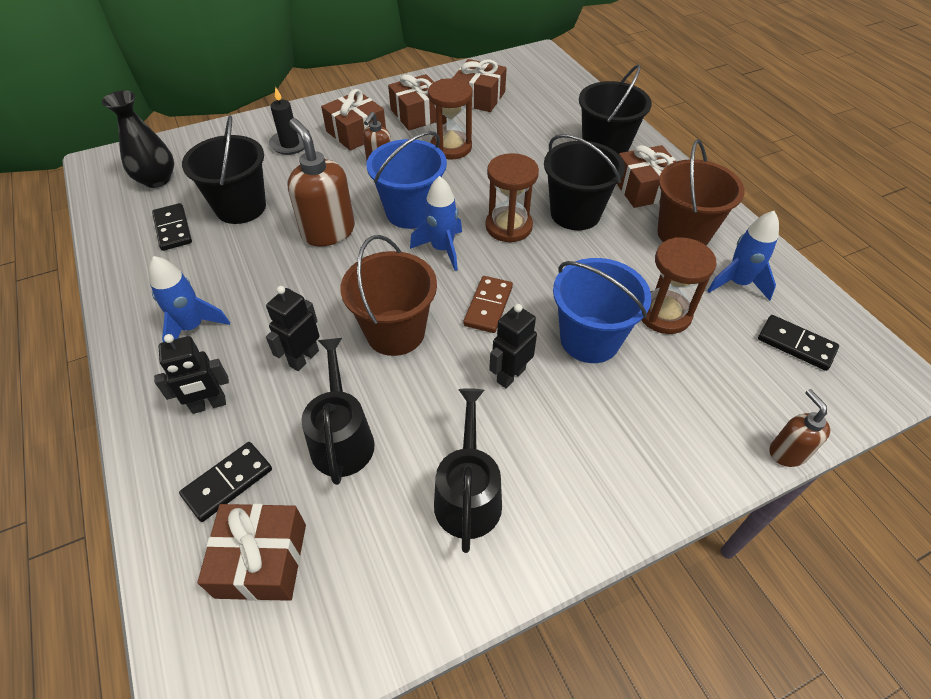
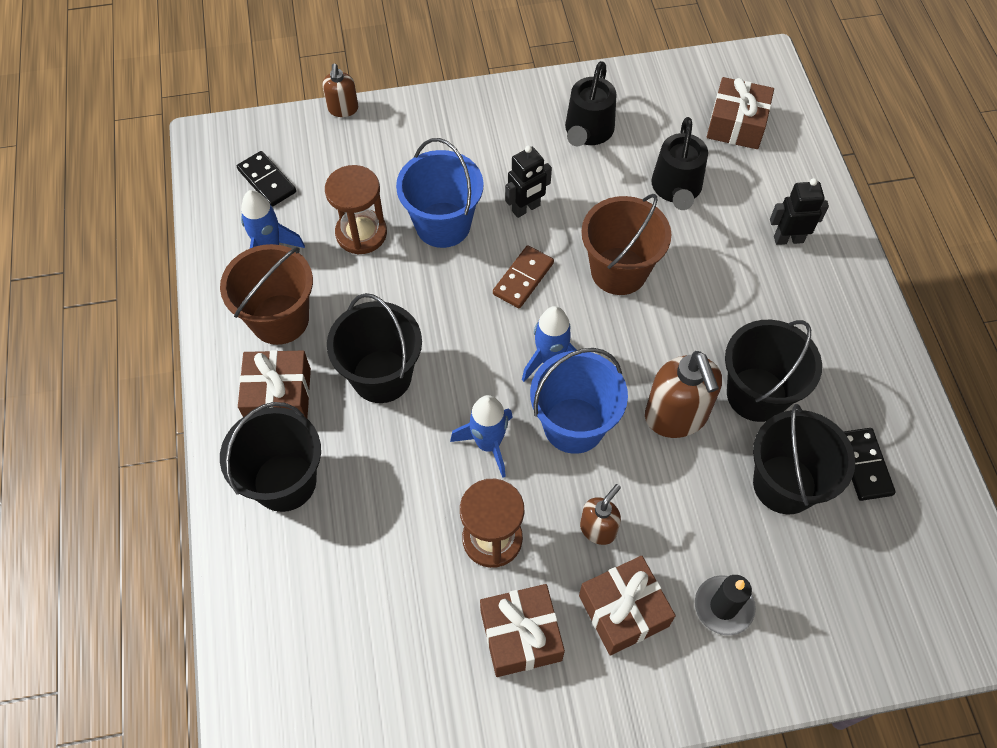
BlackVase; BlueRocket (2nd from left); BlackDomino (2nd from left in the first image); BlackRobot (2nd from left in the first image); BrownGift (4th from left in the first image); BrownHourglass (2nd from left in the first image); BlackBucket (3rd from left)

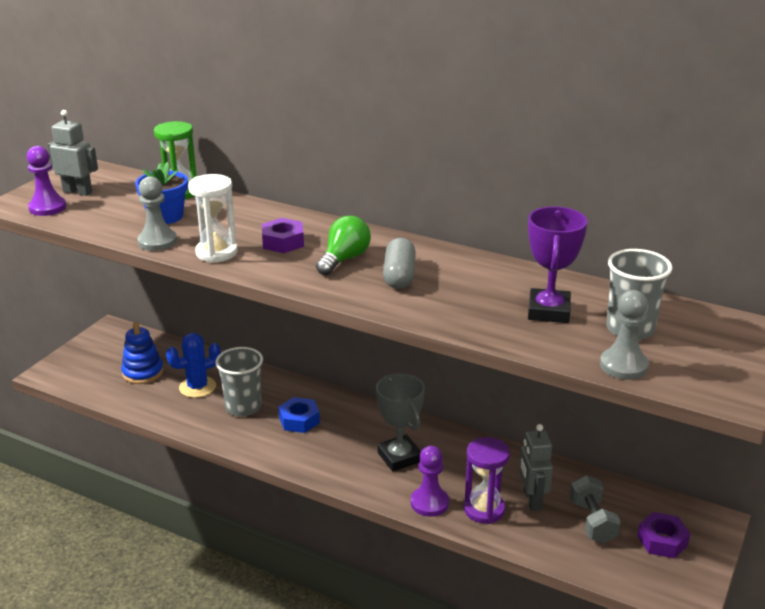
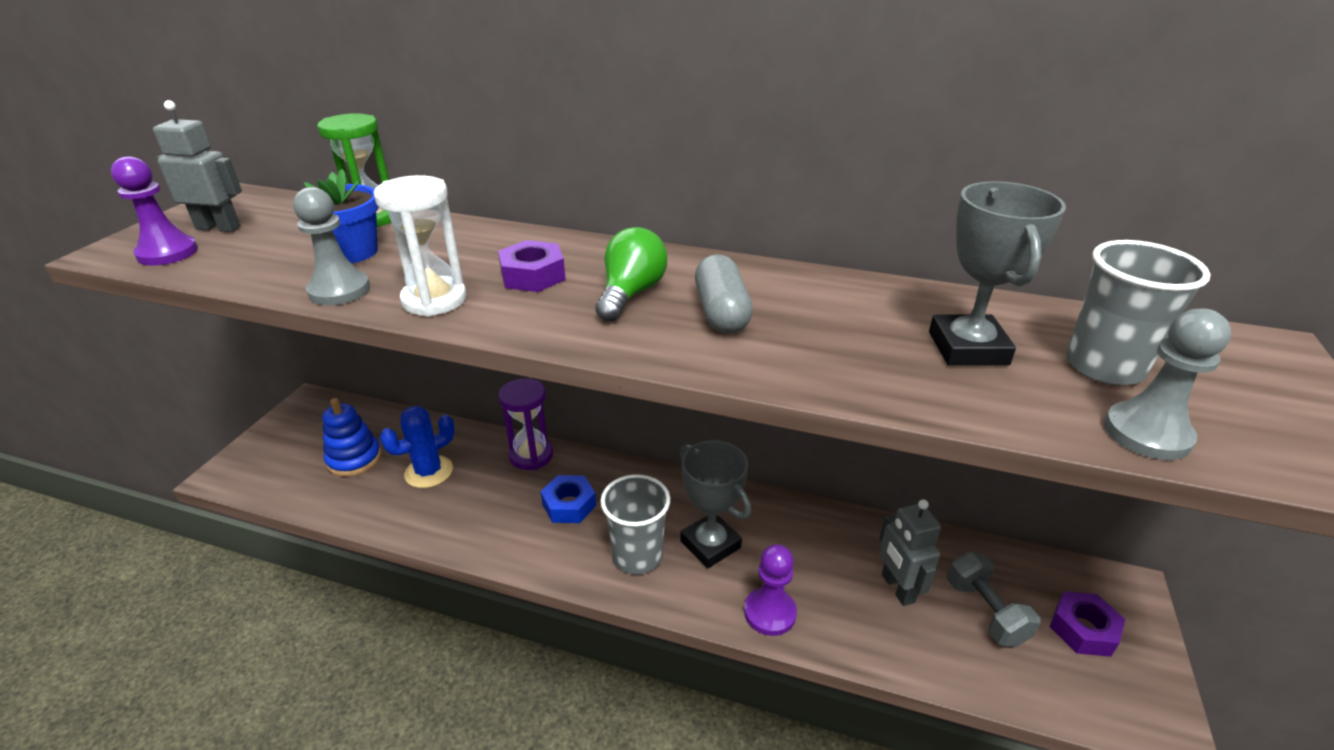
GreyCup (1st from left); PurpleHourglass; GreyTrophy (2nd from left)

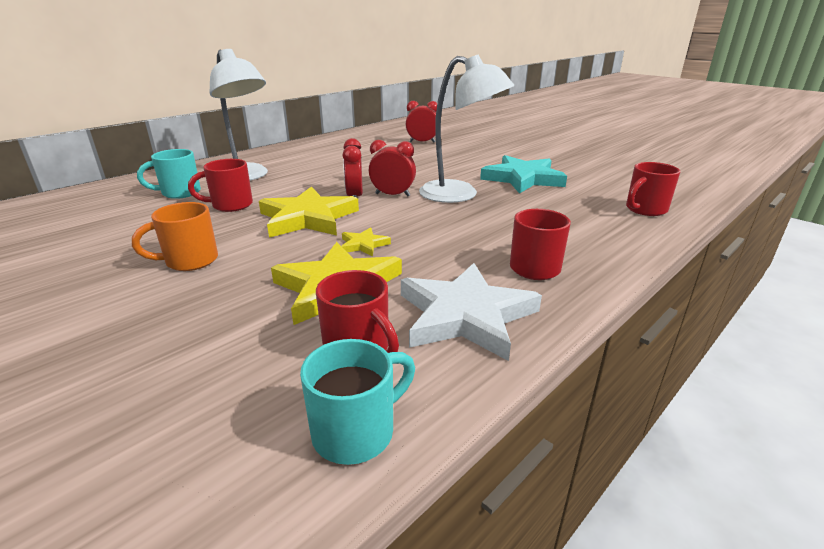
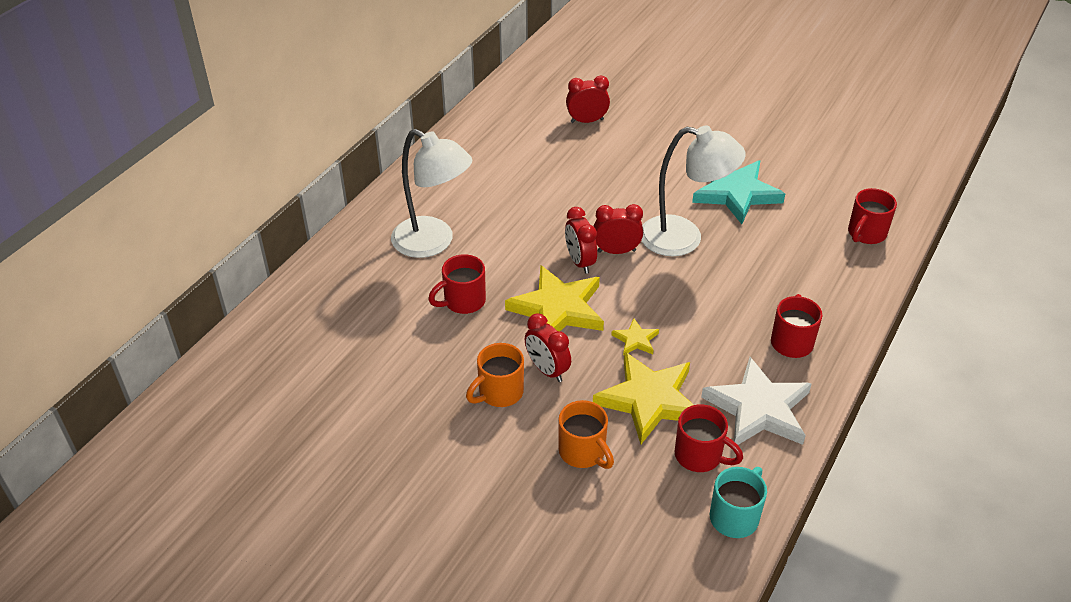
TurquoiseMug (1st from left in the first image); RedClock (1st from left); OrangeMug (2nd from left)

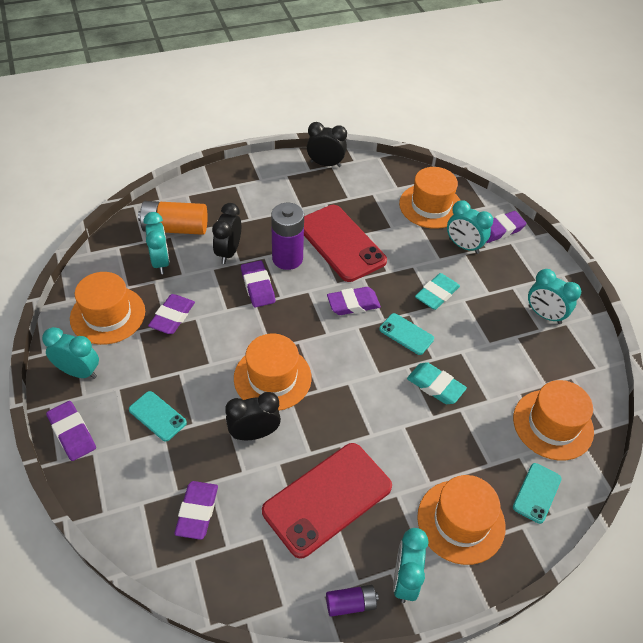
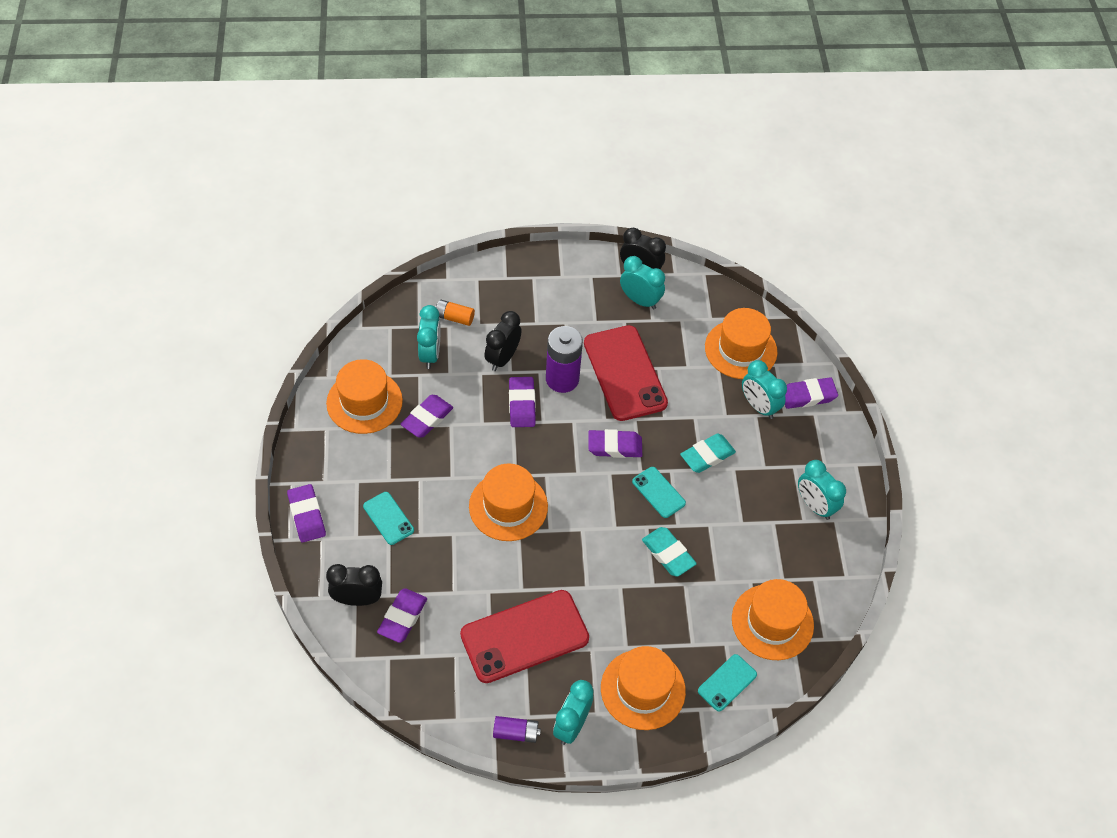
TurquoiseClock (3rd from left); OrangeBattery; BlackClock (1st from left)

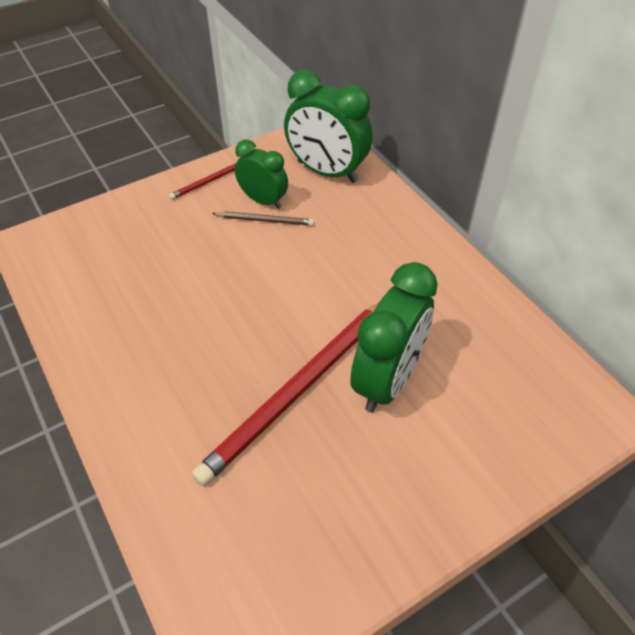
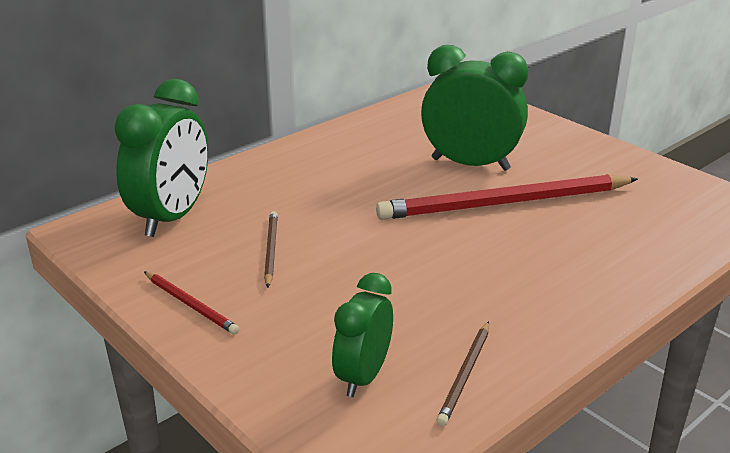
RedPencil (2nd from left); GreenClock (2nd from left); BrownPencil (2nd from left)

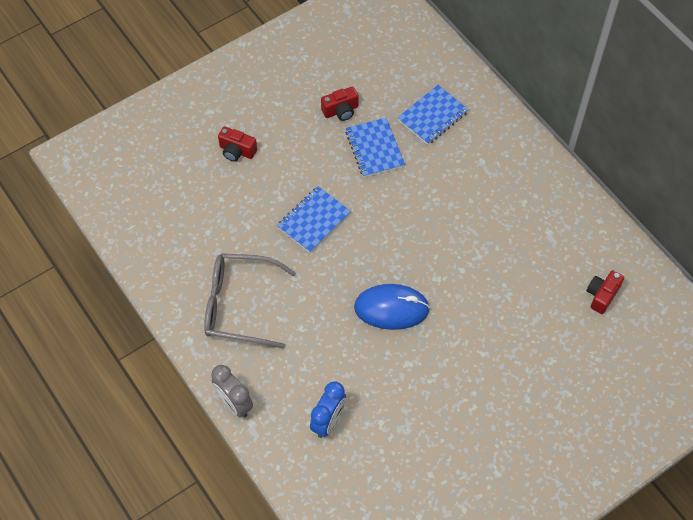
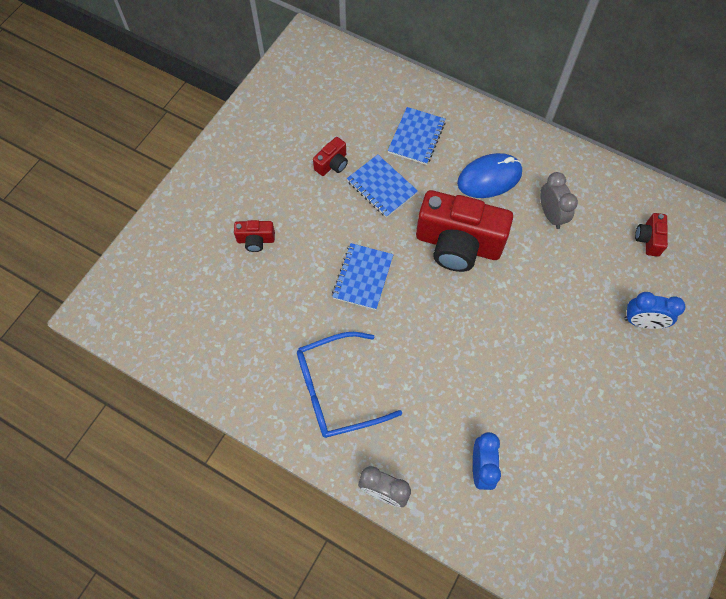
BlueGlasses; BlueMouse; RedCamera (3rd from left); GreyClock (2nd from left); BlueClock (2nd from left)

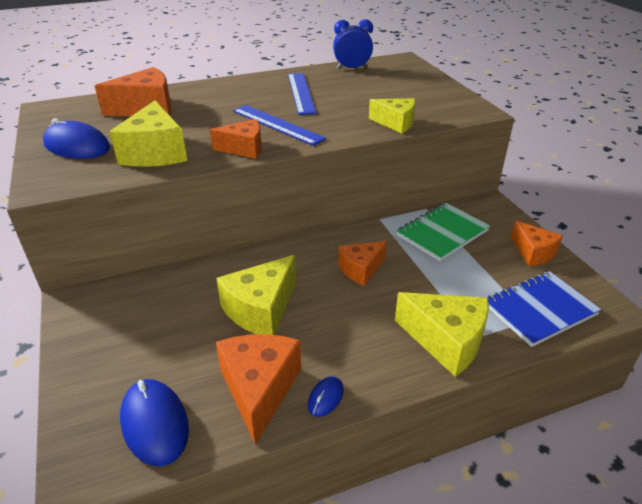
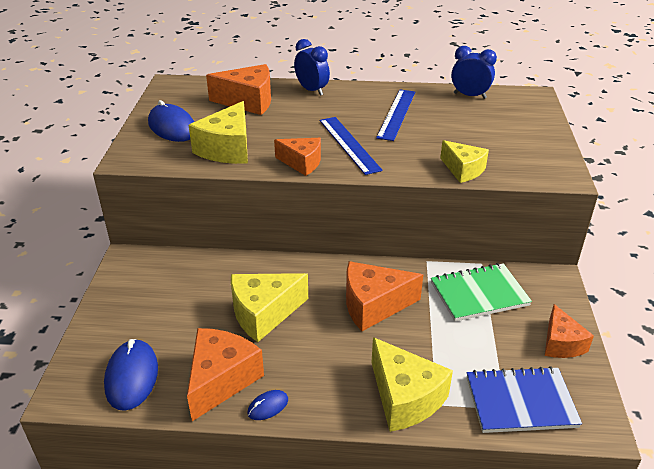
OrangeCheese (4th from left); BlueClock (1st from left)

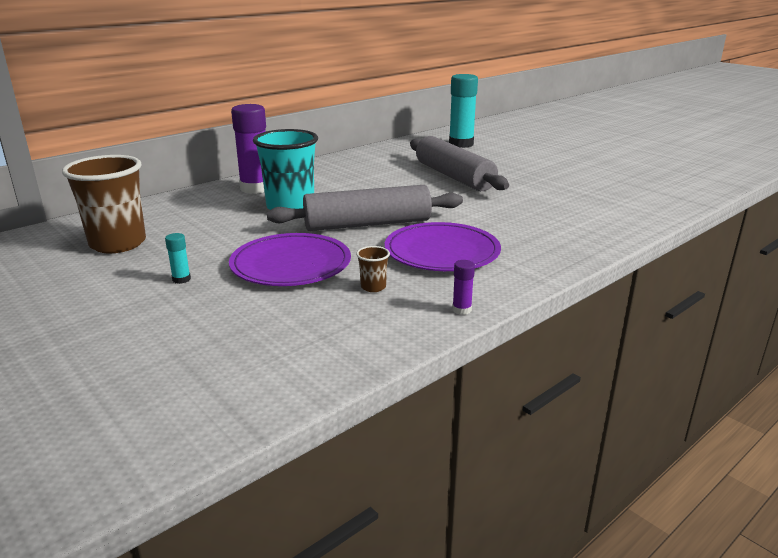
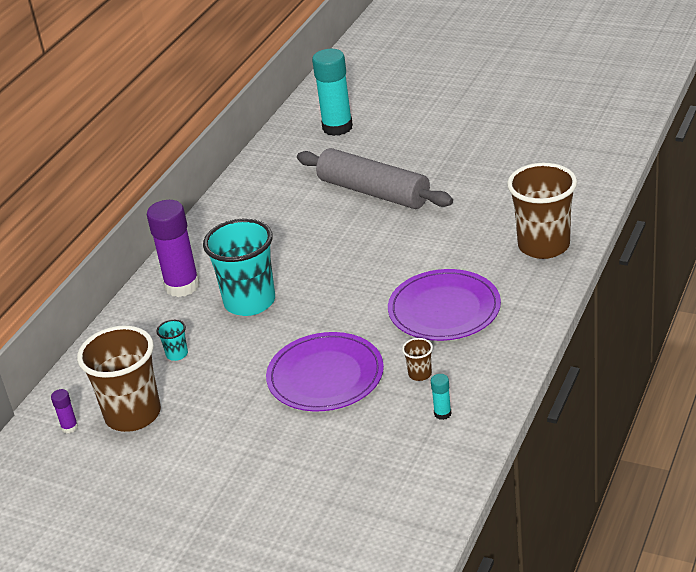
TurquoiseGlueStick (2nd from left); GreyRollingPin (1st from left in the first image); PurpleGlueStick (1st from left); TurquoiseCup (1st from left); BrownCup (3rd from left)

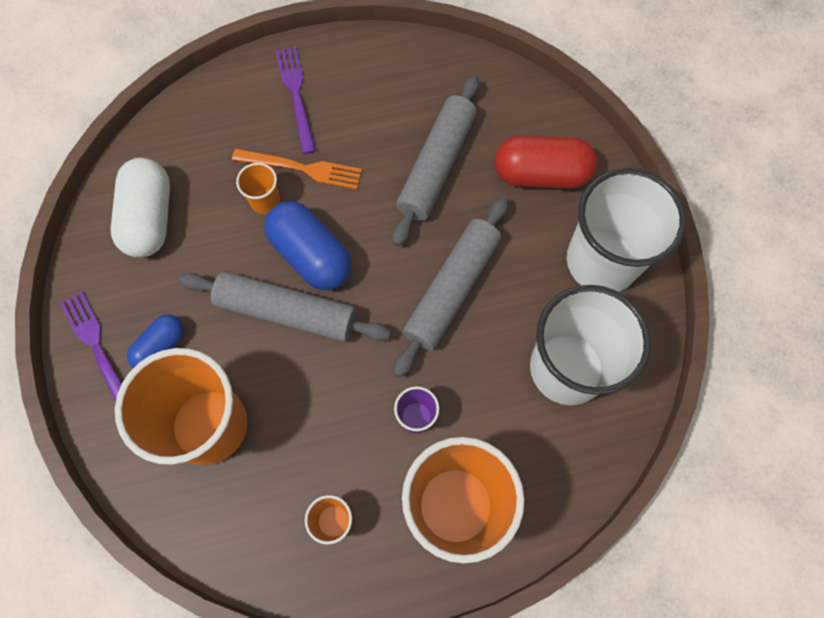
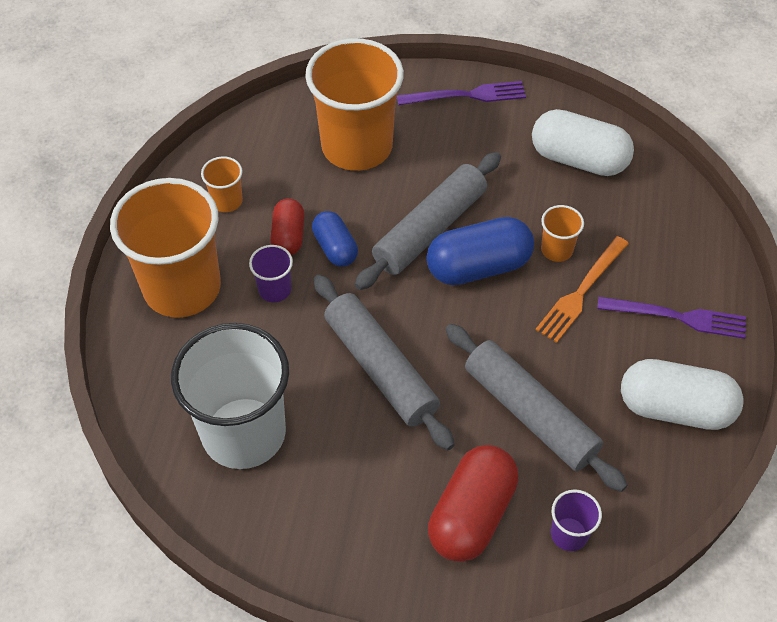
BlueCapsule (1st from left); WhiteCup (2nd from left in the first image); RedCapsule (1st from left); PurpleCup (2nd from left); WhiteCapsule (2nd from left)

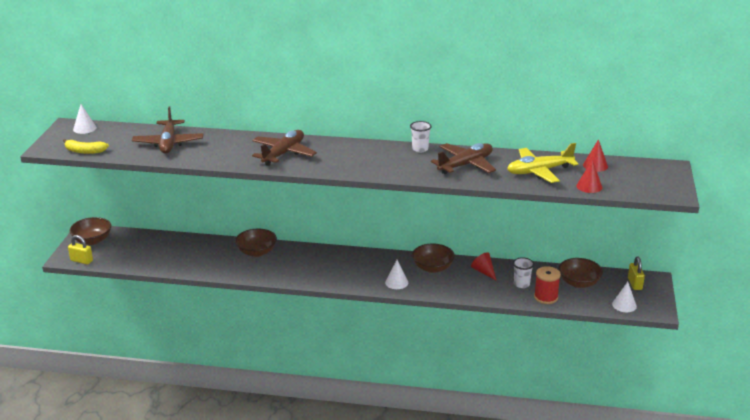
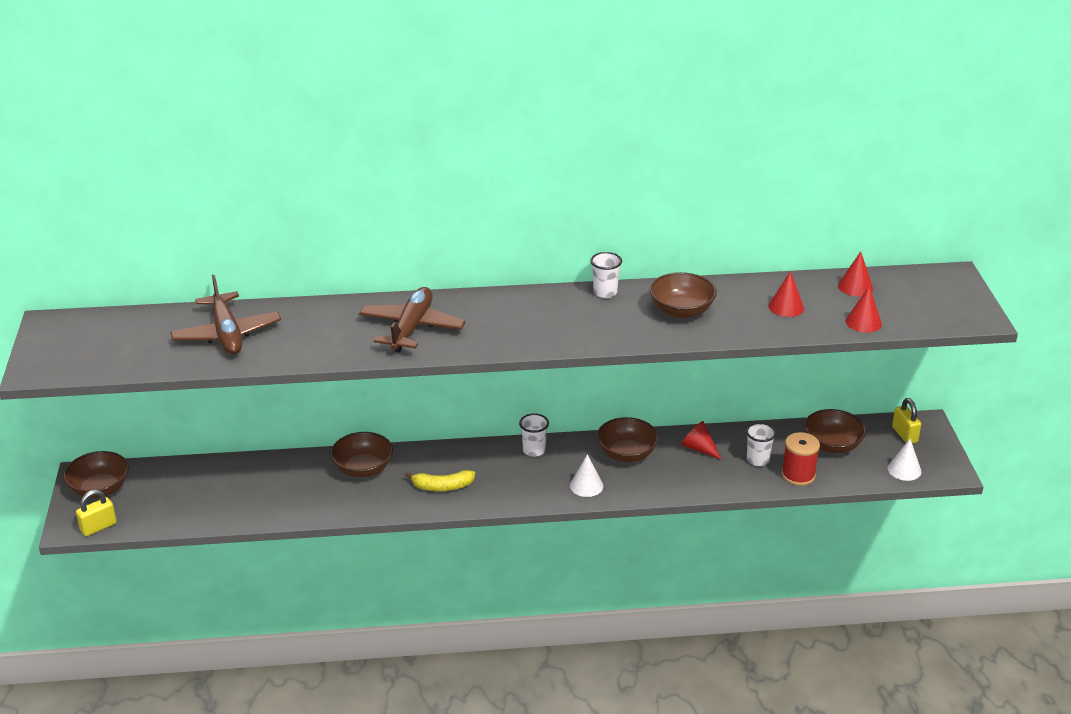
YellowBanana; YellowPadlock (1st from left); WhiteCone (1st from left in the first image); BrownBowl (4th from left); RedCone (2nd from left); WhiteCup (1st from left)

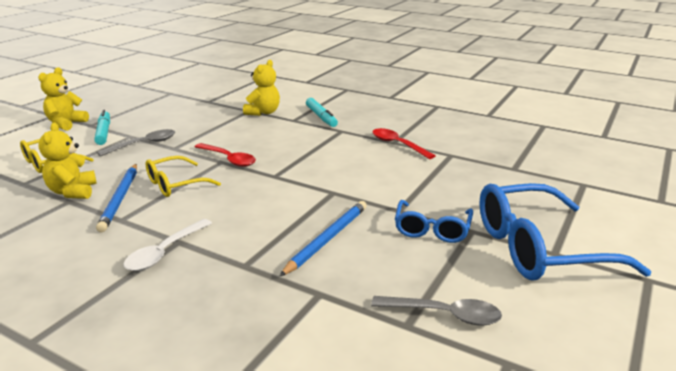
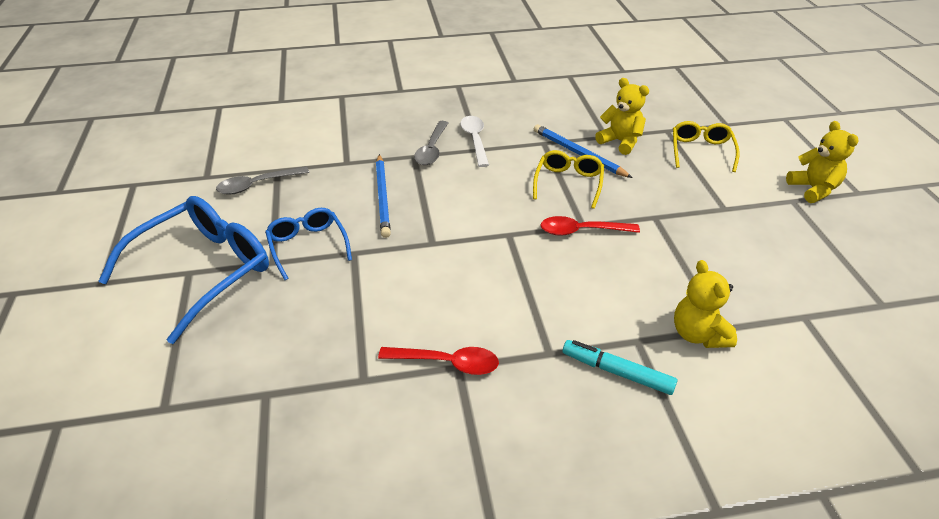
TurquoiseMarker (1st from left in the first image); GreySpoon (2nd from left)

